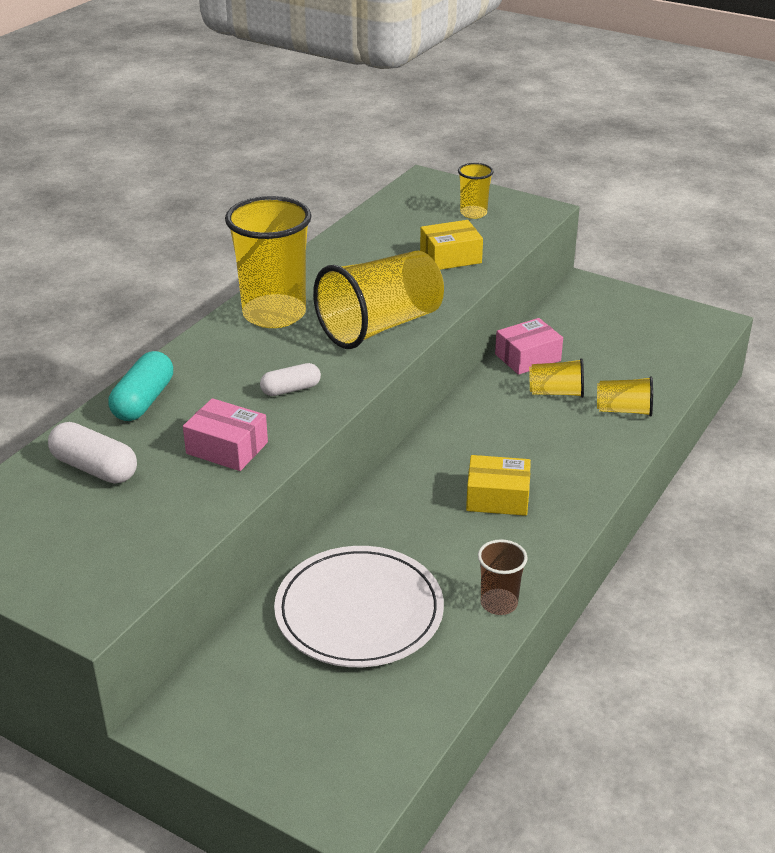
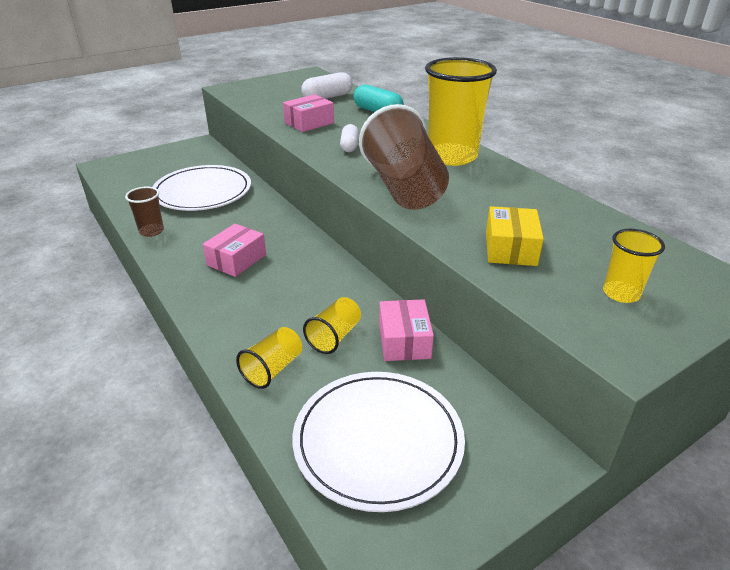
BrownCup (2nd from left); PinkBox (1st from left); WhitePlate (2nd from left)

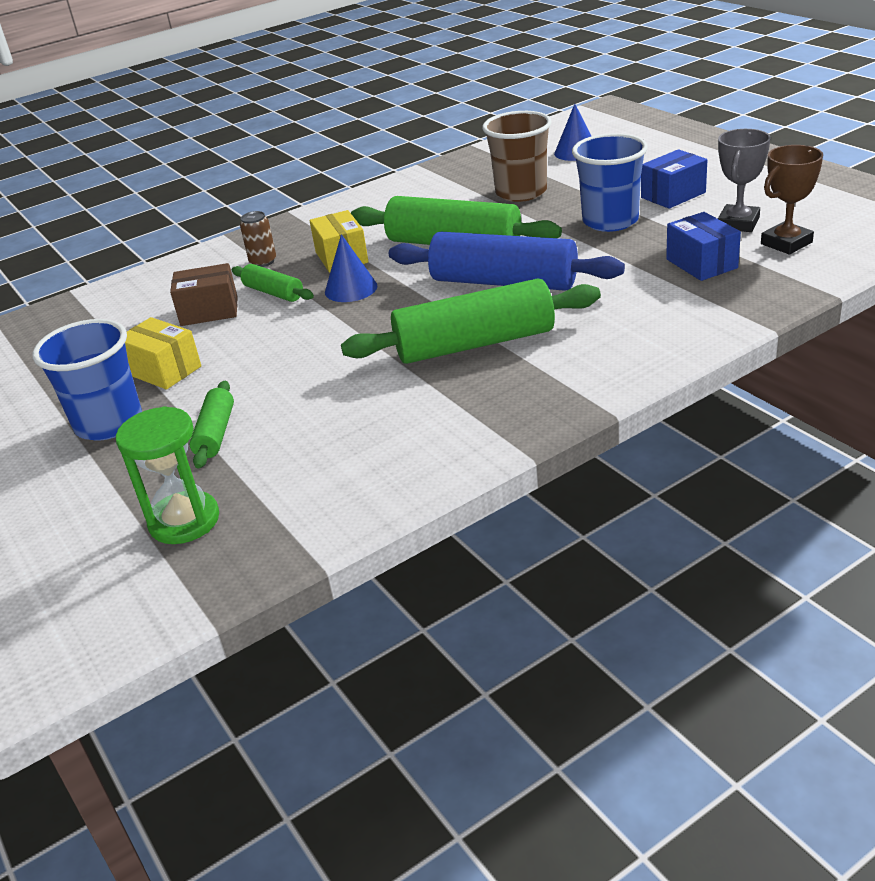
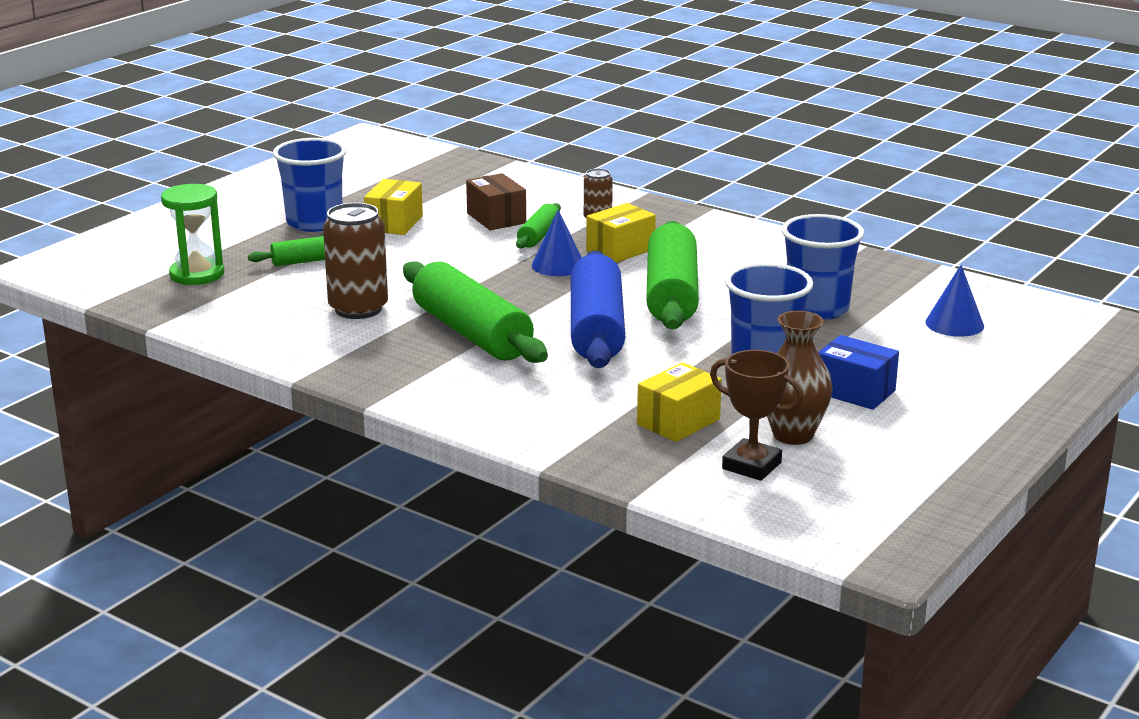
BlueCup (3rd from left); YellowBox (3rd from left); BrownVase; BrownCan (1st from left)

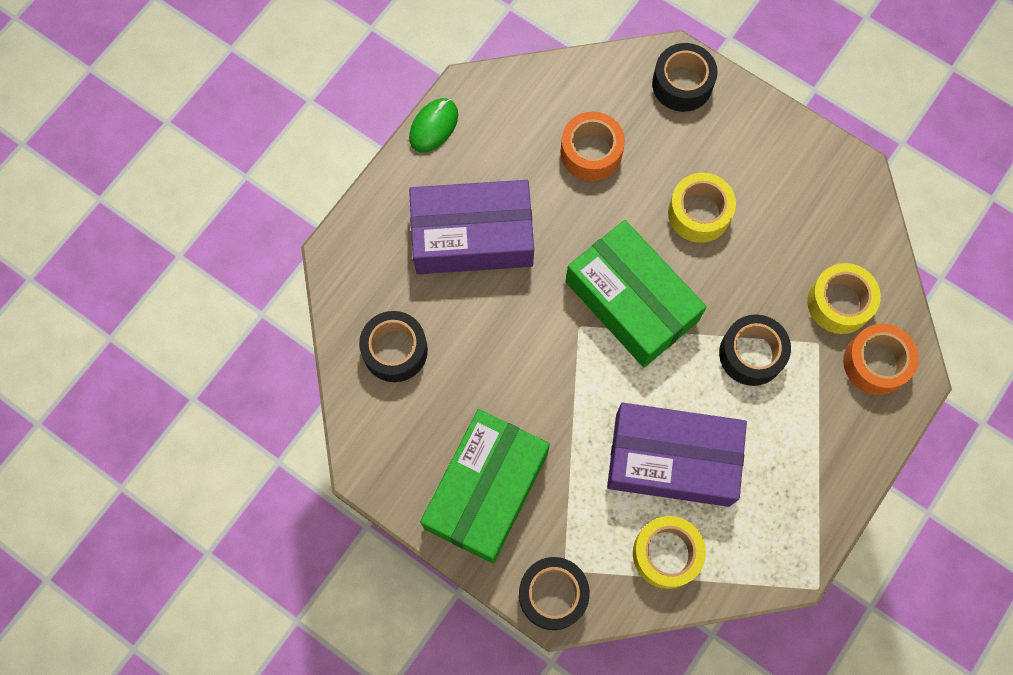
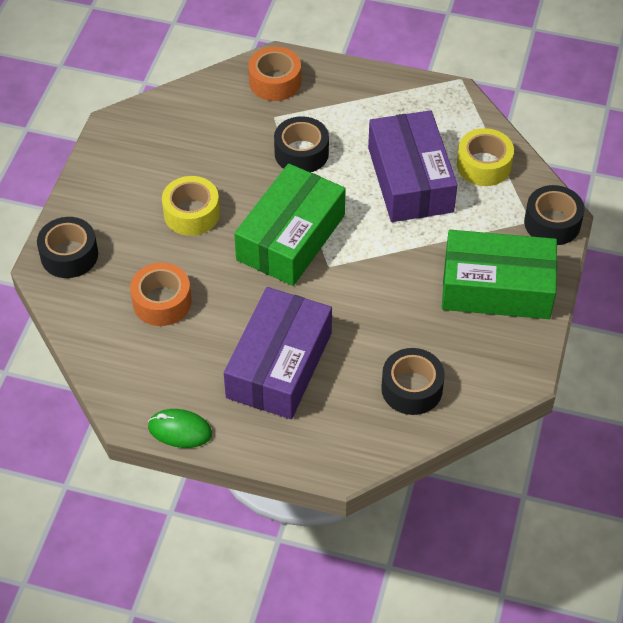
PurpleBox (1st from left); YellowTape (3rd from left in the first image)

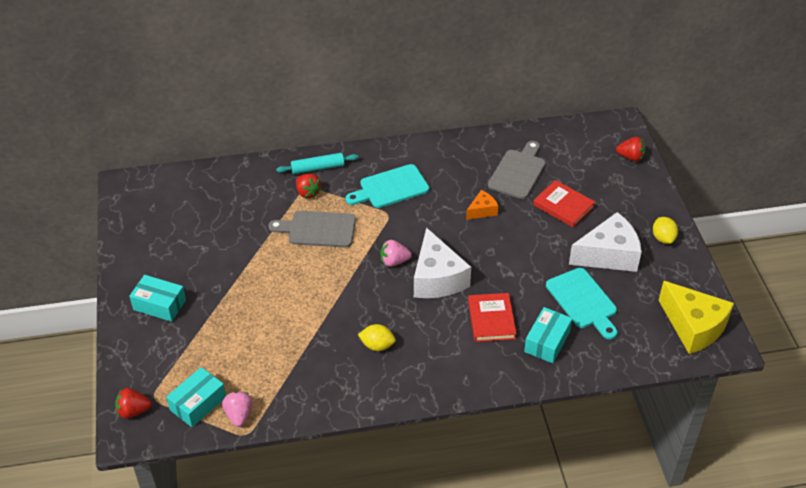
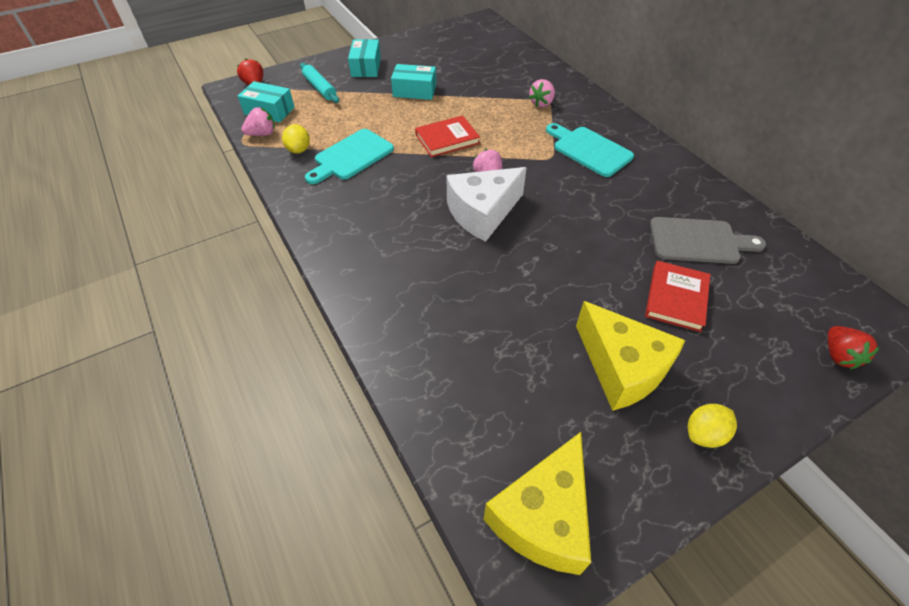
GreyCuttingBoard (1st from left in the first image); TurquoiseRollingPin; PinkStrawberry (3rd from left); YellowLemon (1st from left); OrangeCheese; RedBook (1st from left); TurquoiseBox (3rd from left); TurquoiseCuttingBoard (1st from left); YellowCheese (2nd from left)

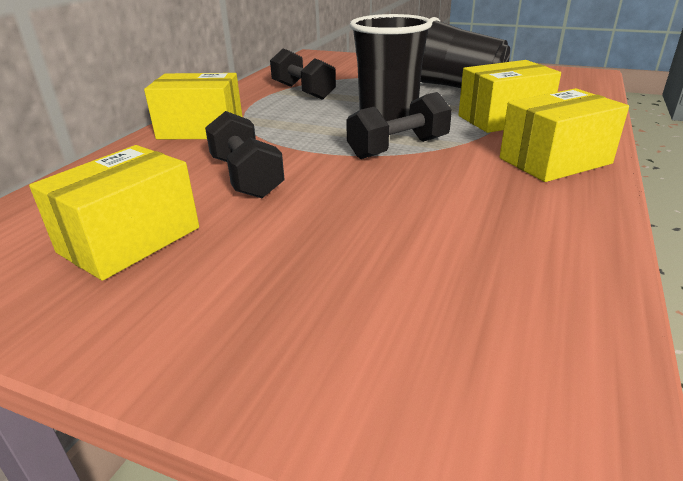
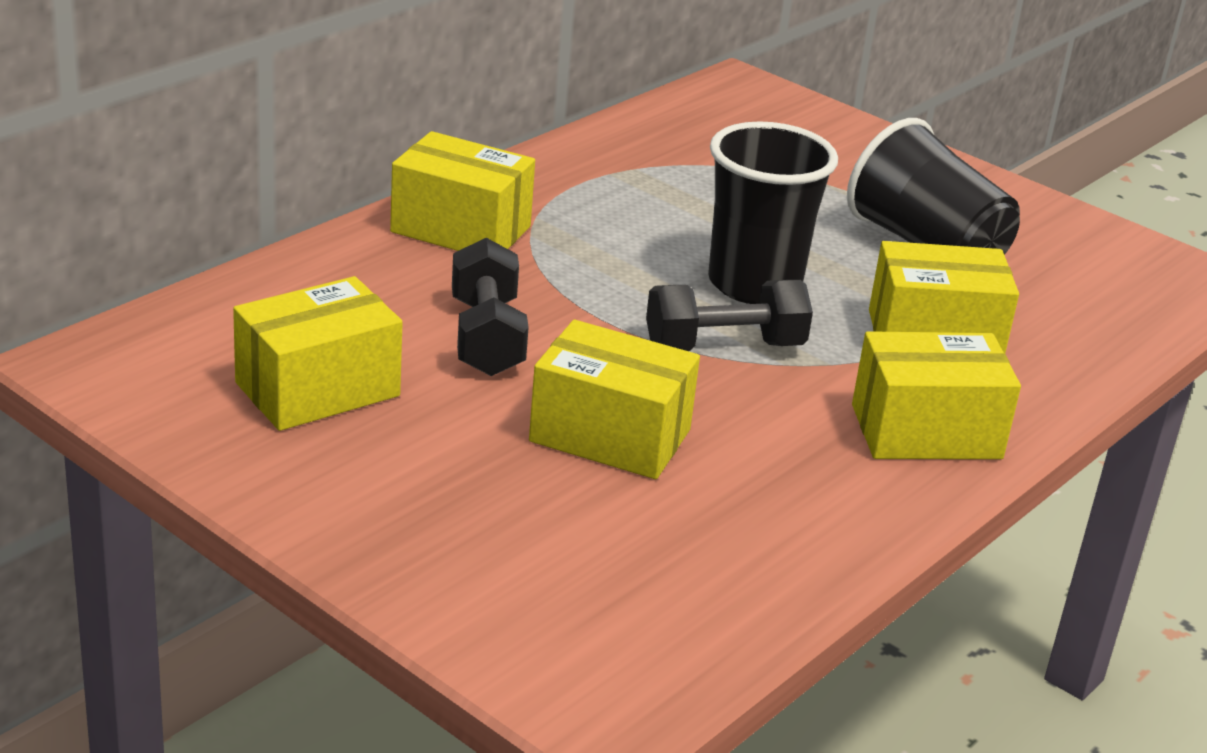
BlackDumbbell (2nd from left in the first image); YellowBox (3rd from left)

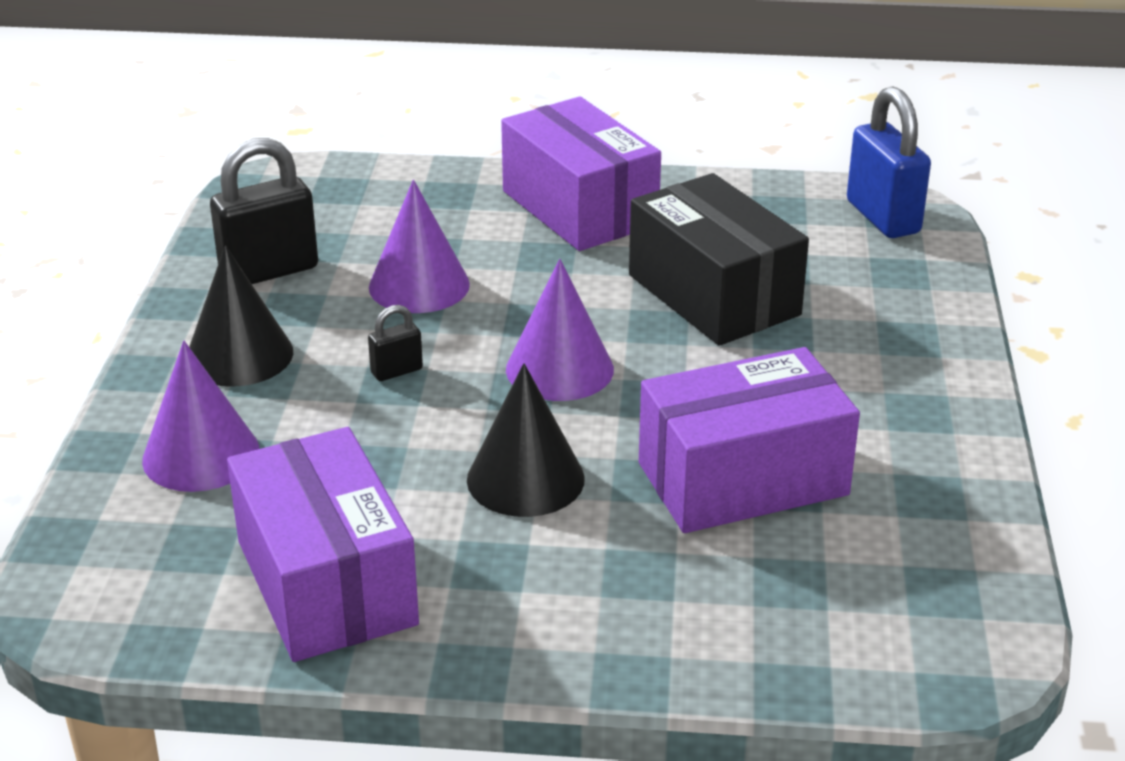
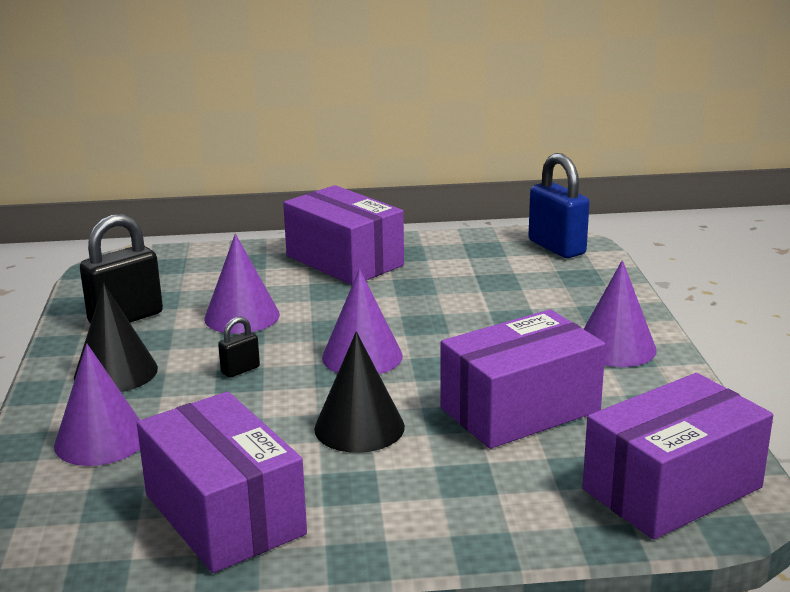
BlackBox; PurpleBox (4th from left); PurpleCone (4th from left)

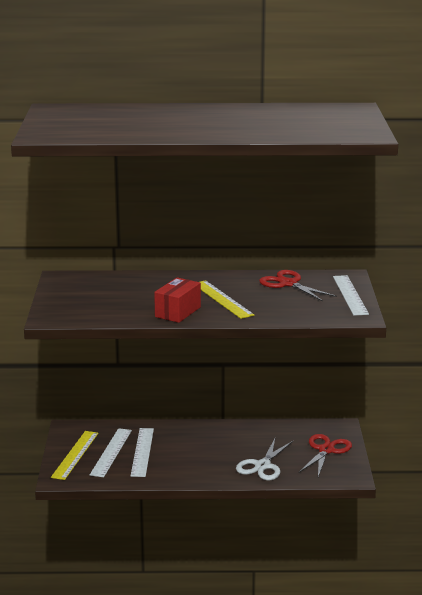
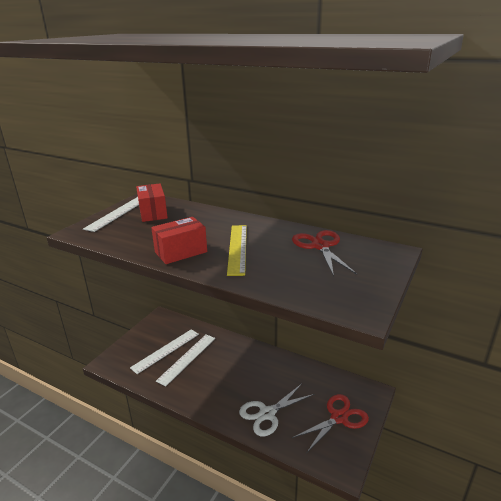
YellowRuler (1st from left in the first image); WhiteRuler (1st from left); RedBox (1st from left)

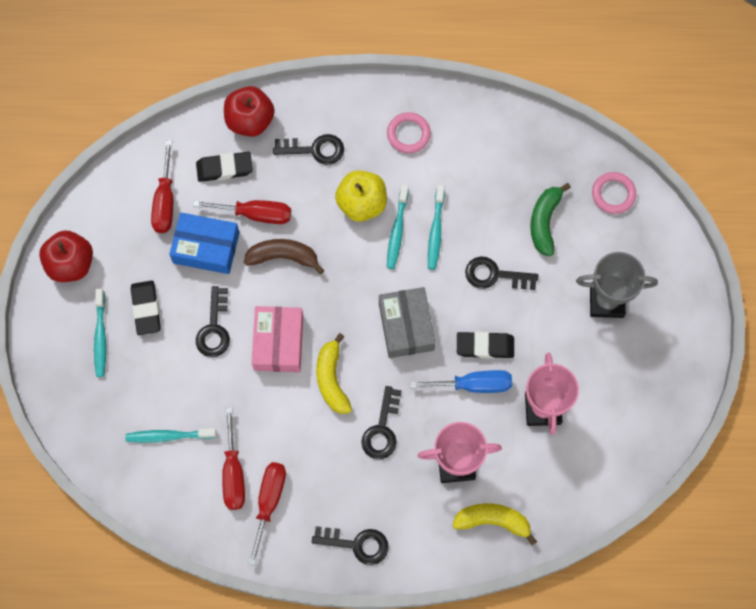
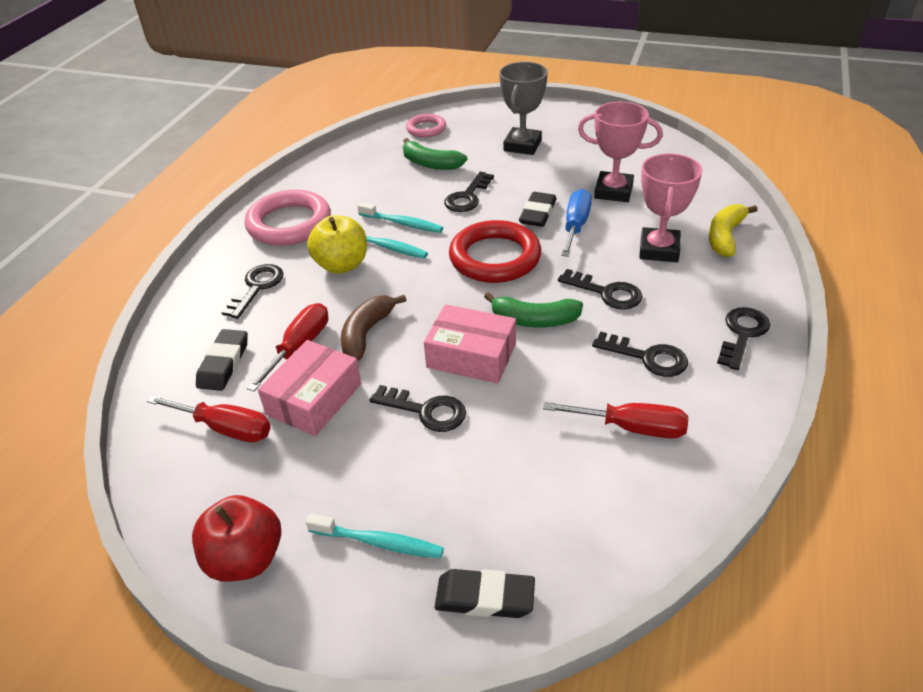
TurquoiseToothbrush (2nd from left in the first image); BlackEraser (2nd from left); PinkBox (1st from left); RedApple (2nd from left in the first image); RedScrewdriver (4th from left in the first image); GreenBanana (2nd from left); RedRing; PinkRing (1st from left); BlackKey (5th from left)

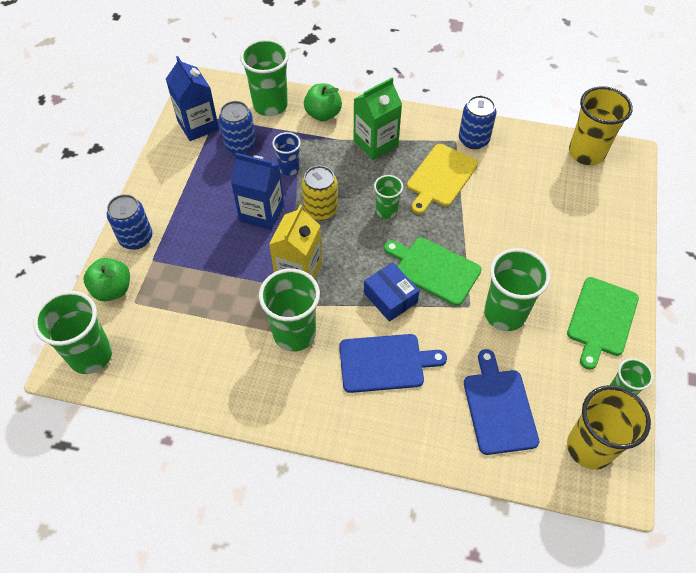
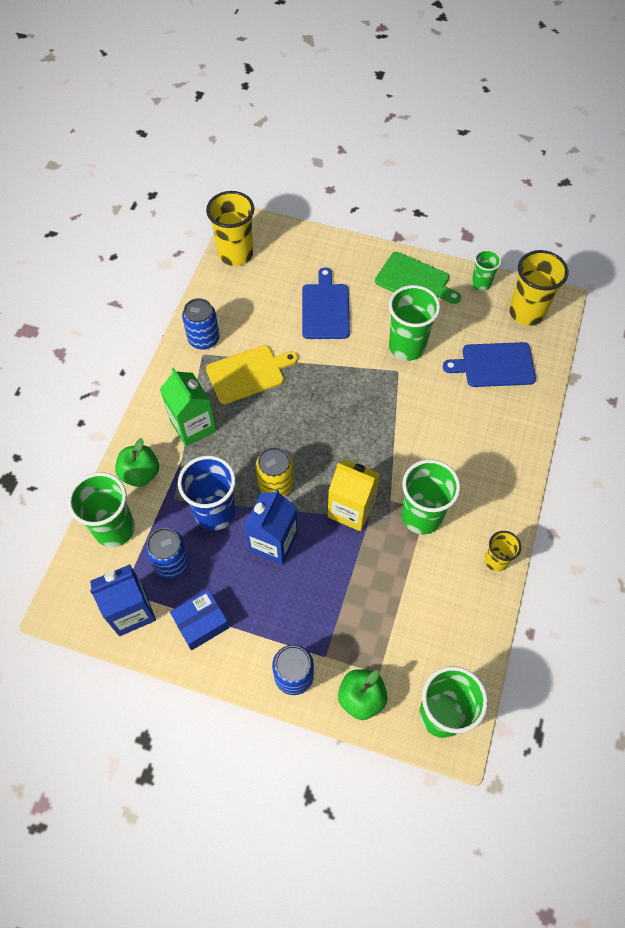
BlueCup; BlueCuttingBoard (1st from left); BlueBox; GreenCup (4th from left in the first image); GreenCuttingBoard (1st from left in the first image); YellowCuttingBoard; YellowCup (2nd from left)

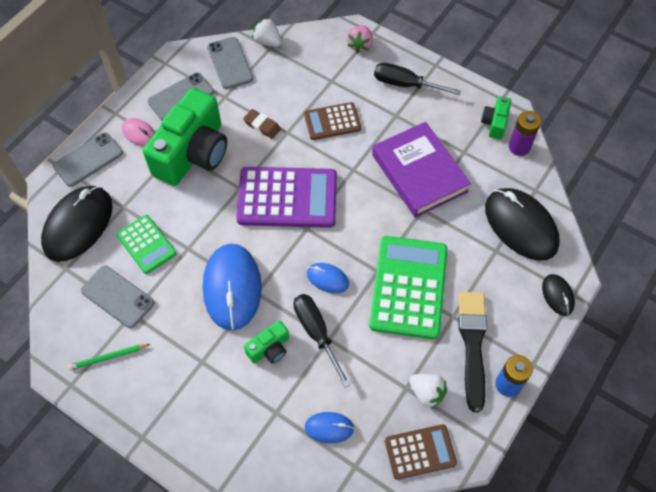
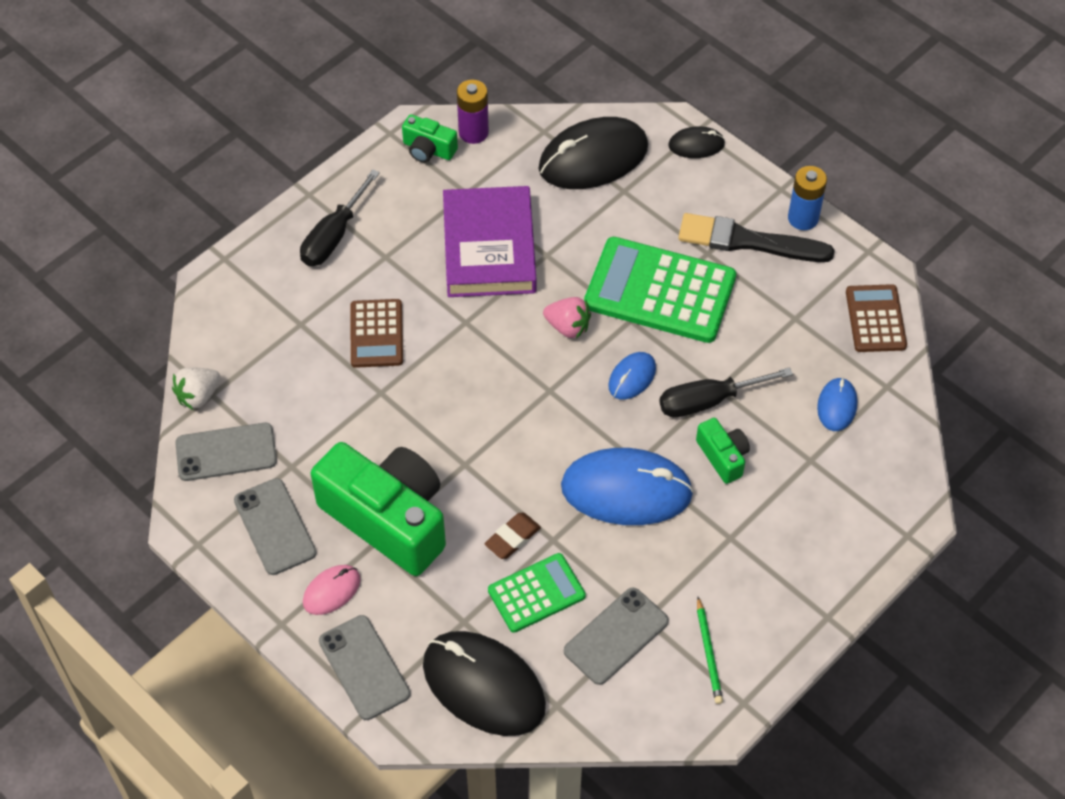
PurpleCalculator; BrownEraser; PinkStrawberry; PurpleBook; WhiteStrawberry (2nd from left in the first image)

